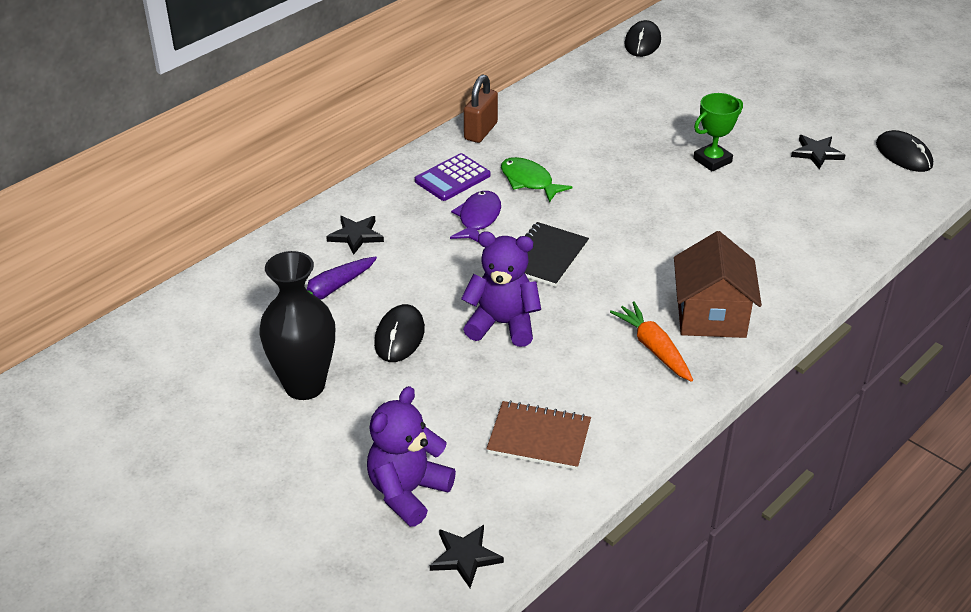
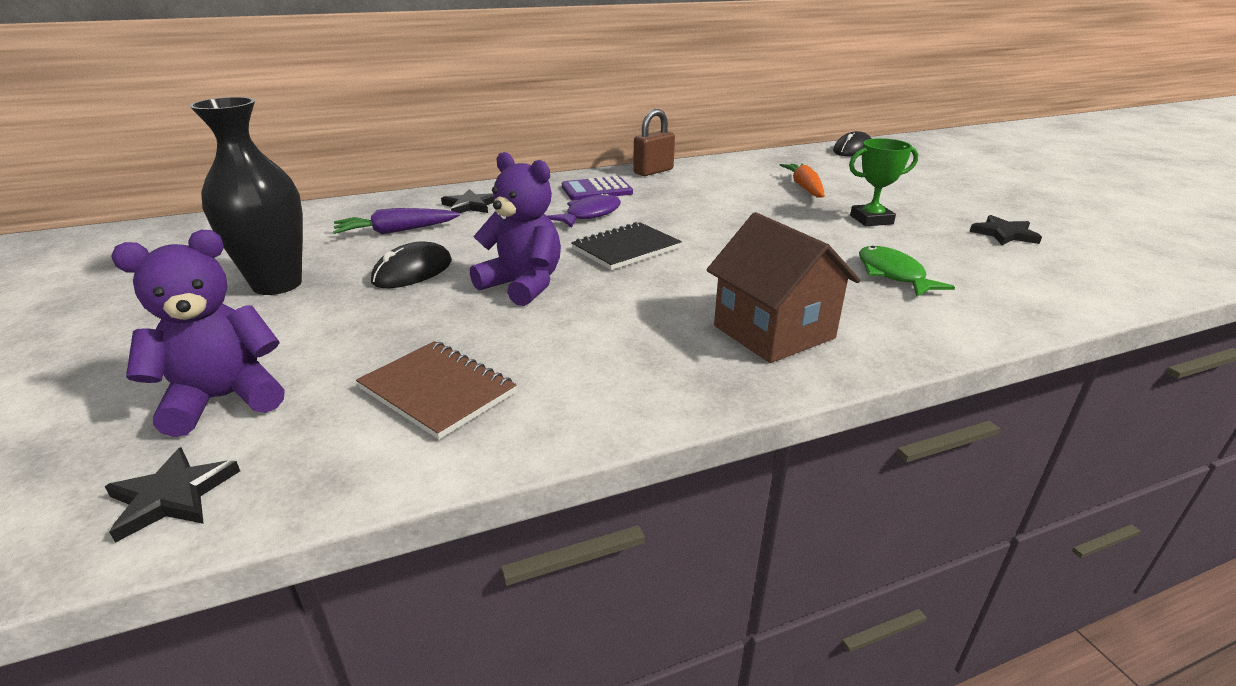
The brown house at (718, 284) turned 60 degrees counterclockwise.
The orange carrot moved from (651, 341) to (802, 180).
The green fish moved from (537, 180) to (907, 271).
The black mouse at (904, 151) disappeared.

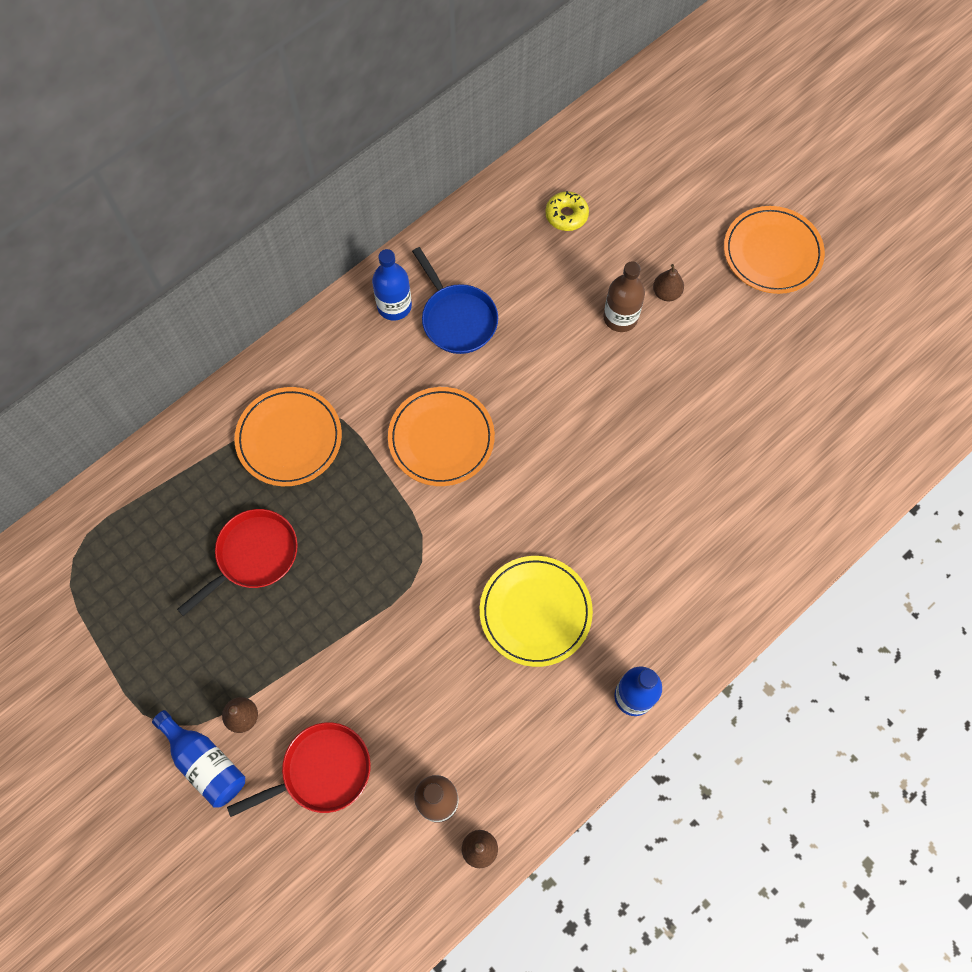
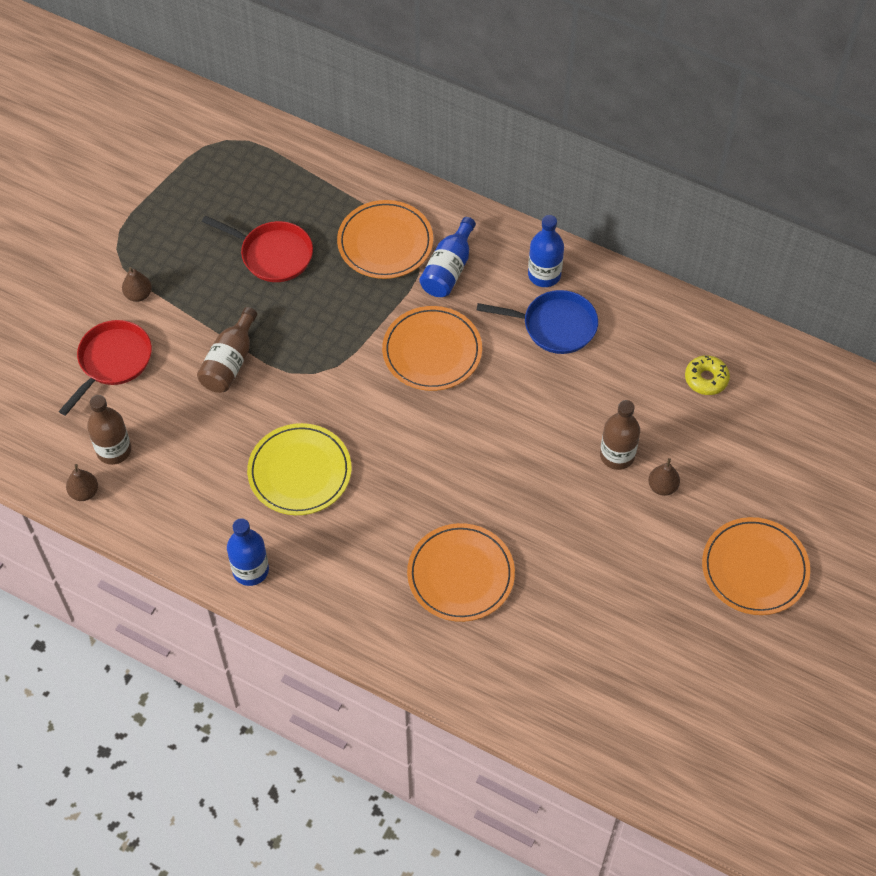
The red pan at (299, 769) turned 105 degrees counterclockwise.
The brown bottle at (227, 350) appeared.
The orange plate at (461, 572) appeared.
The blue bottle moved from (198, 759) to (447, 257).
The blue pan at (455, 300) turned 120 degrees counterclockwise.

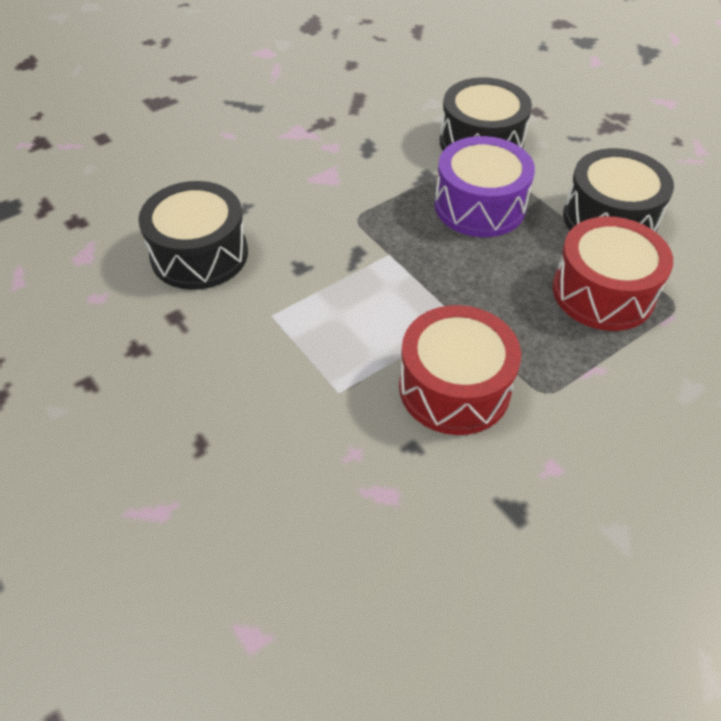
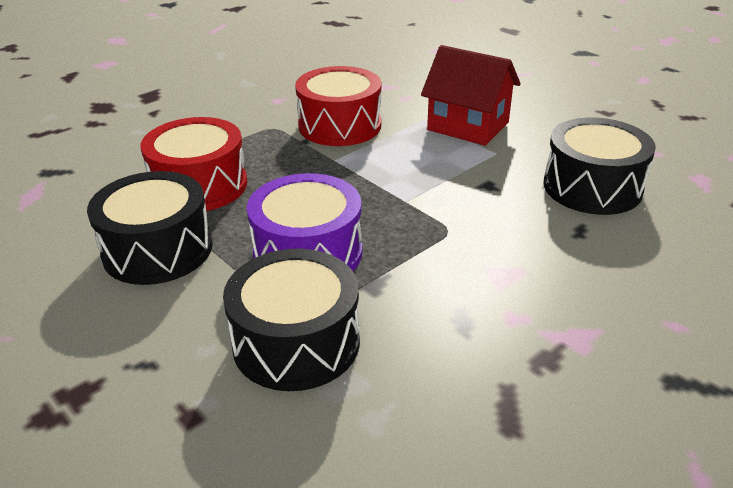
The red house at (471, 95) appeared.

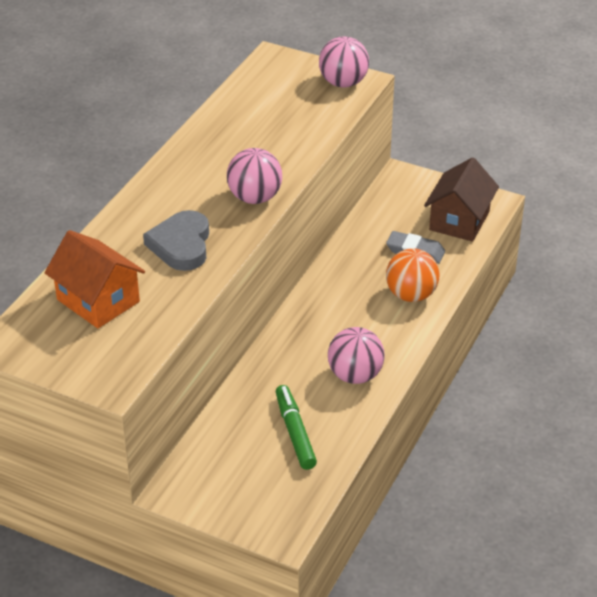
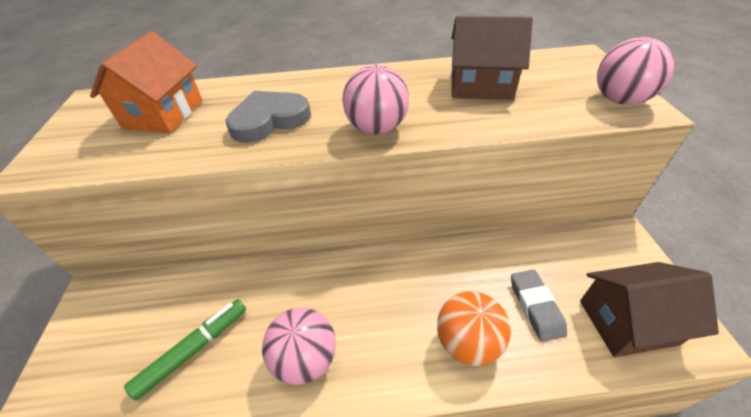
The brown house at (492, 58) appeared.

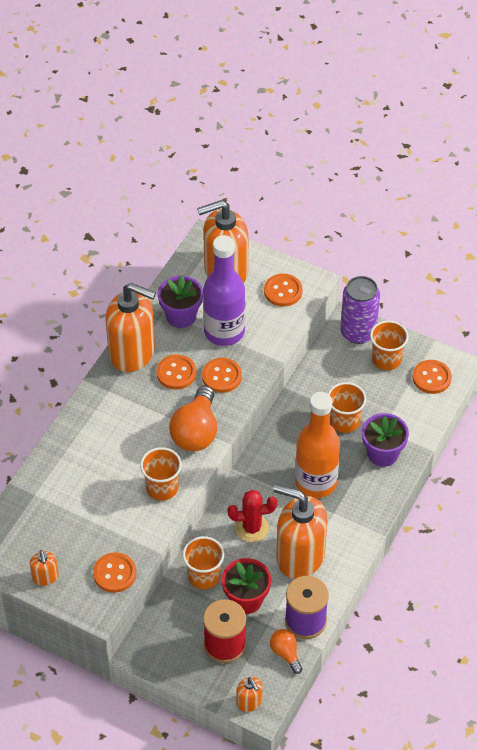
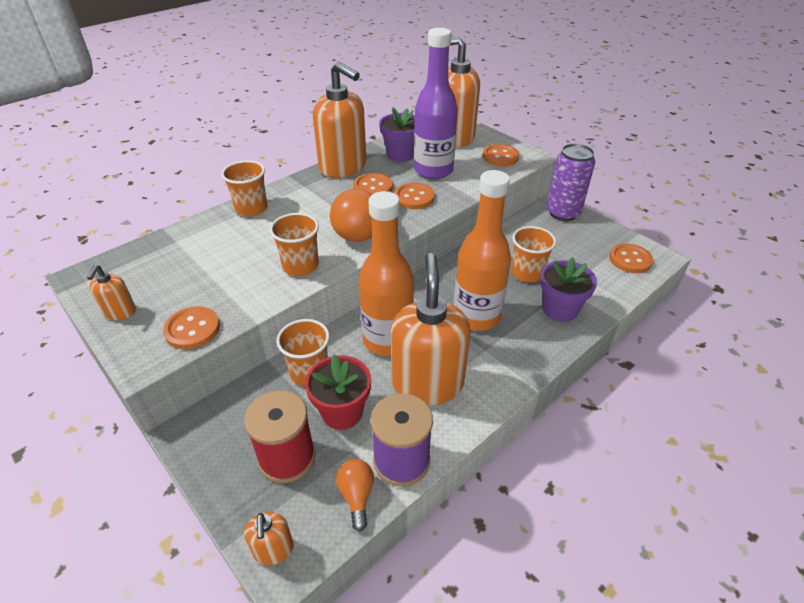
The orange cup moved from (389, 345) to (244, 188).
The red cactus at (252, 516) was replaced by the orange bottle at (386, 273).
The orange soap dispenser at (300, 531) turned 45 degrees clockwise.

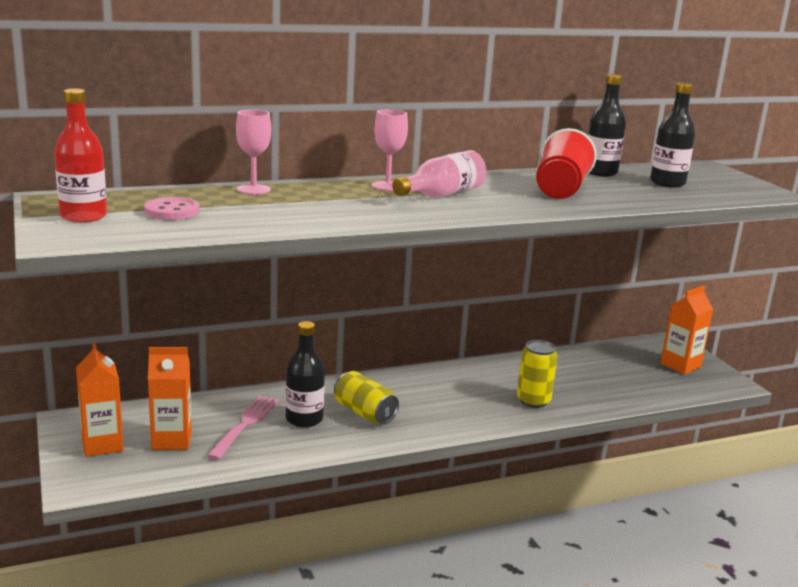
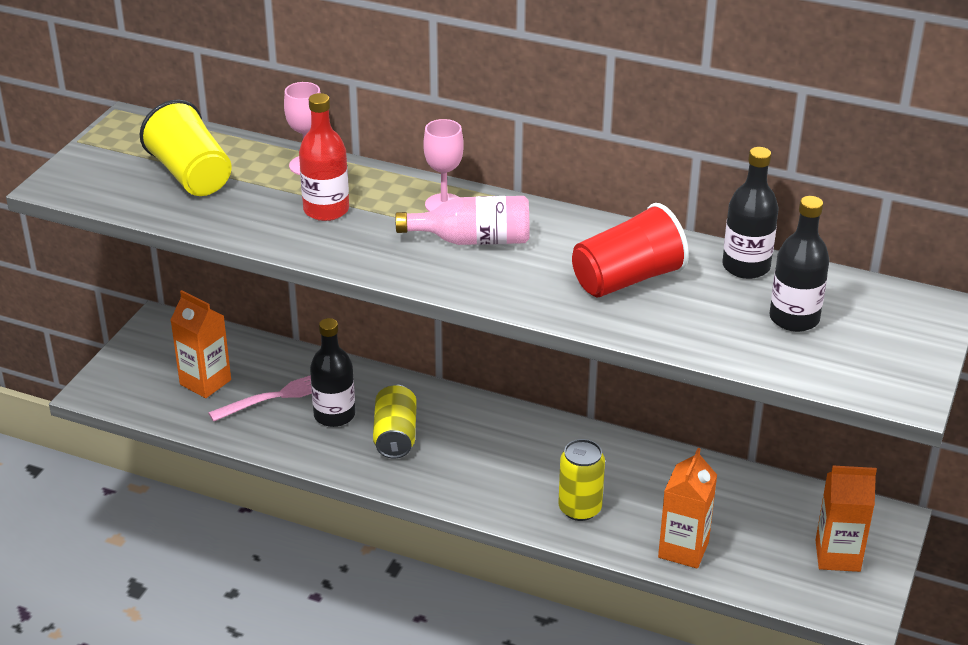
The pink button at (171, 208) was replaced by the yellow cup at (186, 147).
The red bottle moved from (80, 156) to (324, 157).
The orange carton moved from (99, 399) to (687, 508).

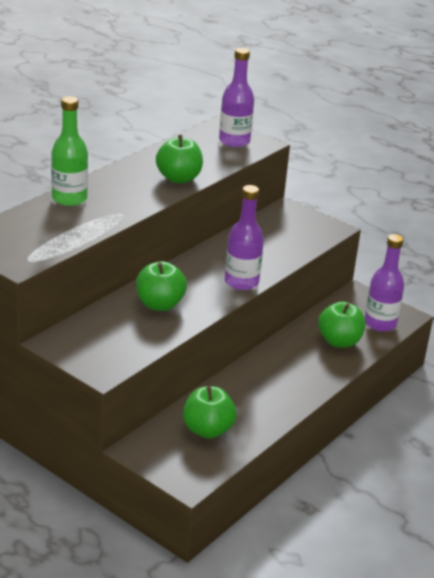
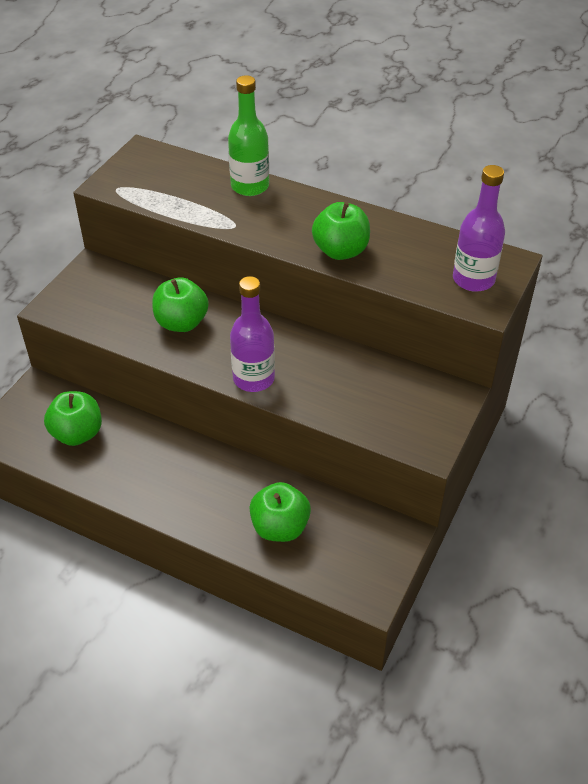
The purple bottle at (384, 283) disappeared.

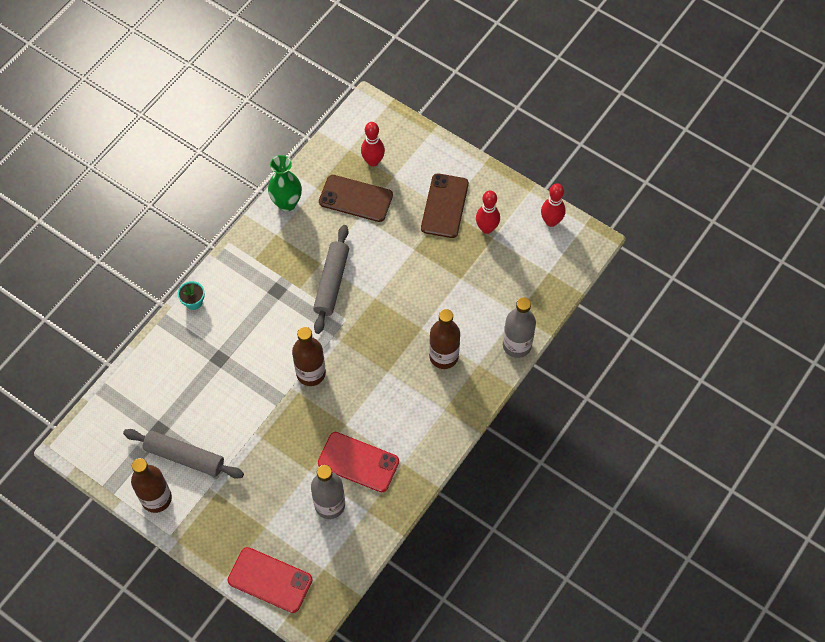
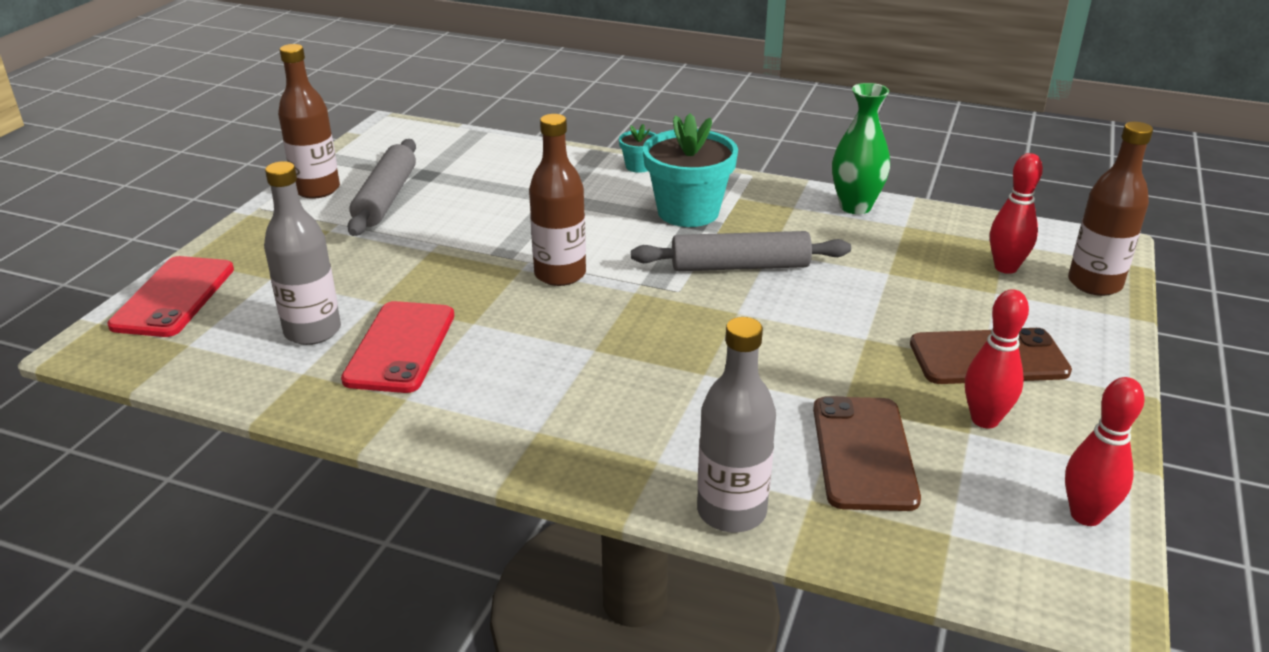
The turquoise flower pot at (690, 170) appeared.
The brown phone moved from (356, 198) to (867, 453).
The brown bottle moved from (444, 339) to (1110, 209).

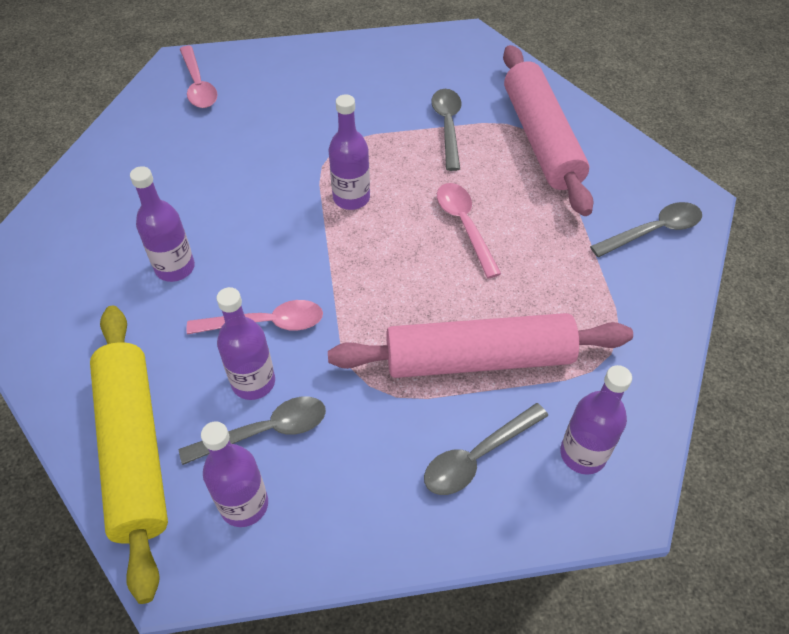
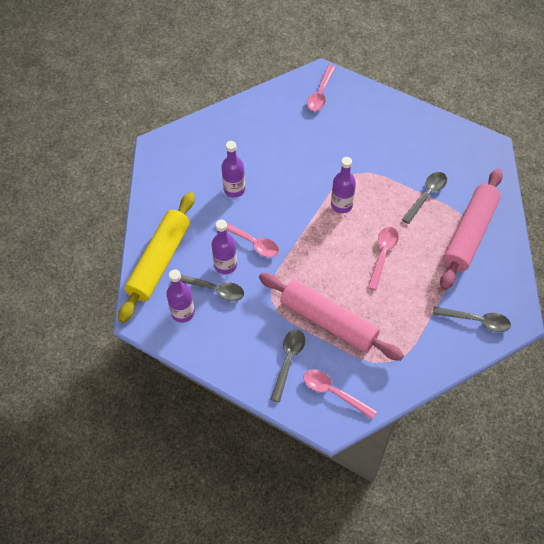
The grey spoon at (486, 449) turned 105 degrees clockwise.
The purple bottle at (596, 420) was replaced by the pink spoon at (340, 394).

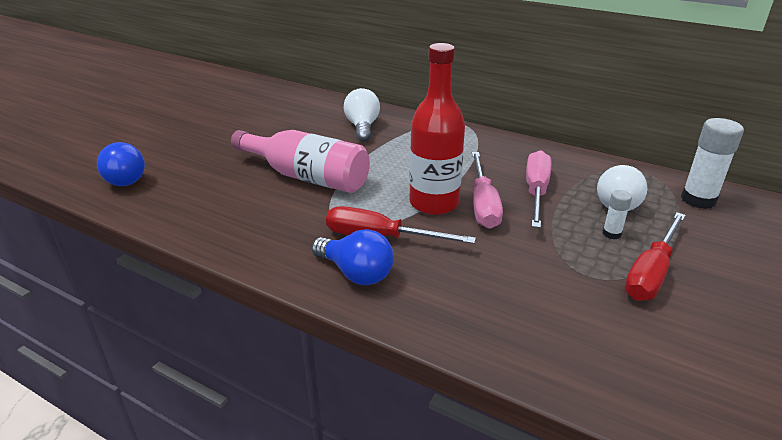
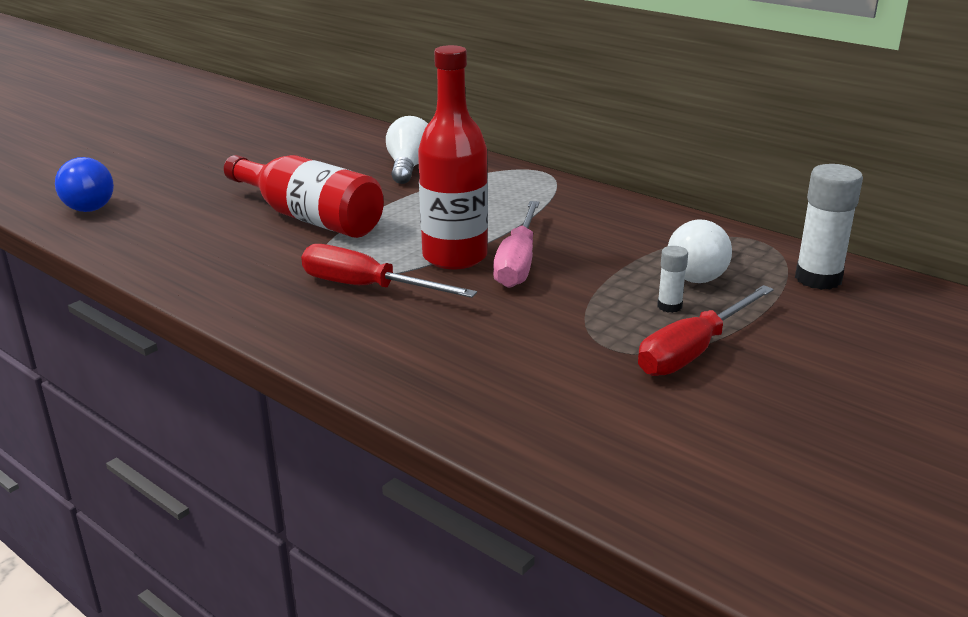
The pink bottle at (300, 161) became the red bottle at (304, 196).
The blue light bulb at (352, 257) disappeared.
The pink screwdriver at (538, 189) disappeared.

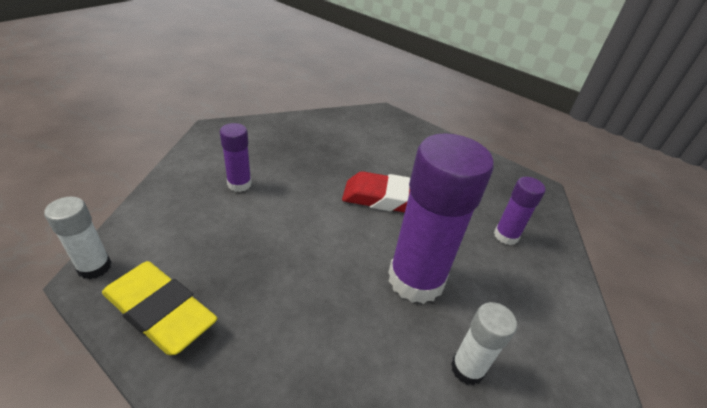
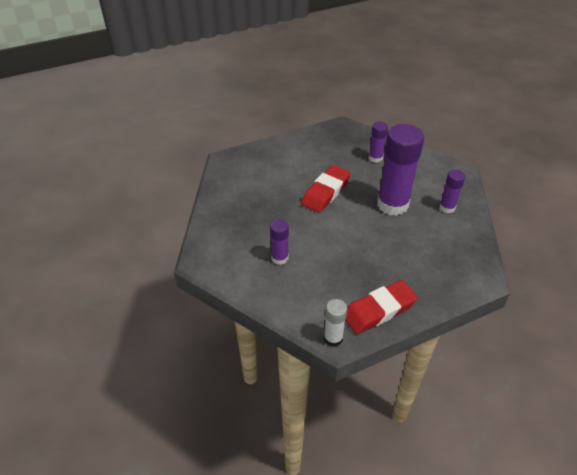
The yellow eraser at (159, 308) became the red eraser at (381, 307).
The white glue stick at (484, 343) became the purple glue stick at (452, 191).

